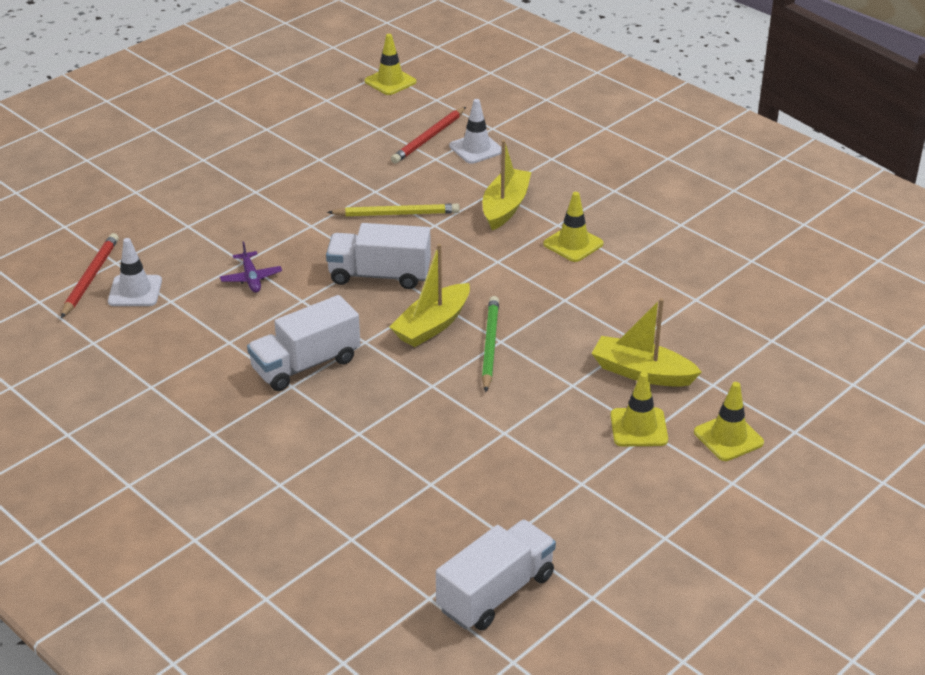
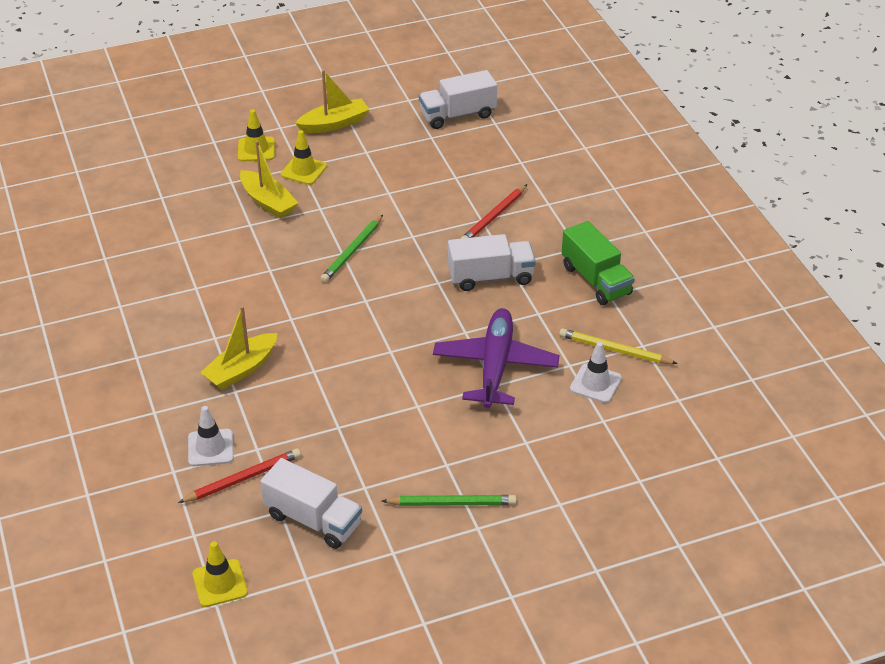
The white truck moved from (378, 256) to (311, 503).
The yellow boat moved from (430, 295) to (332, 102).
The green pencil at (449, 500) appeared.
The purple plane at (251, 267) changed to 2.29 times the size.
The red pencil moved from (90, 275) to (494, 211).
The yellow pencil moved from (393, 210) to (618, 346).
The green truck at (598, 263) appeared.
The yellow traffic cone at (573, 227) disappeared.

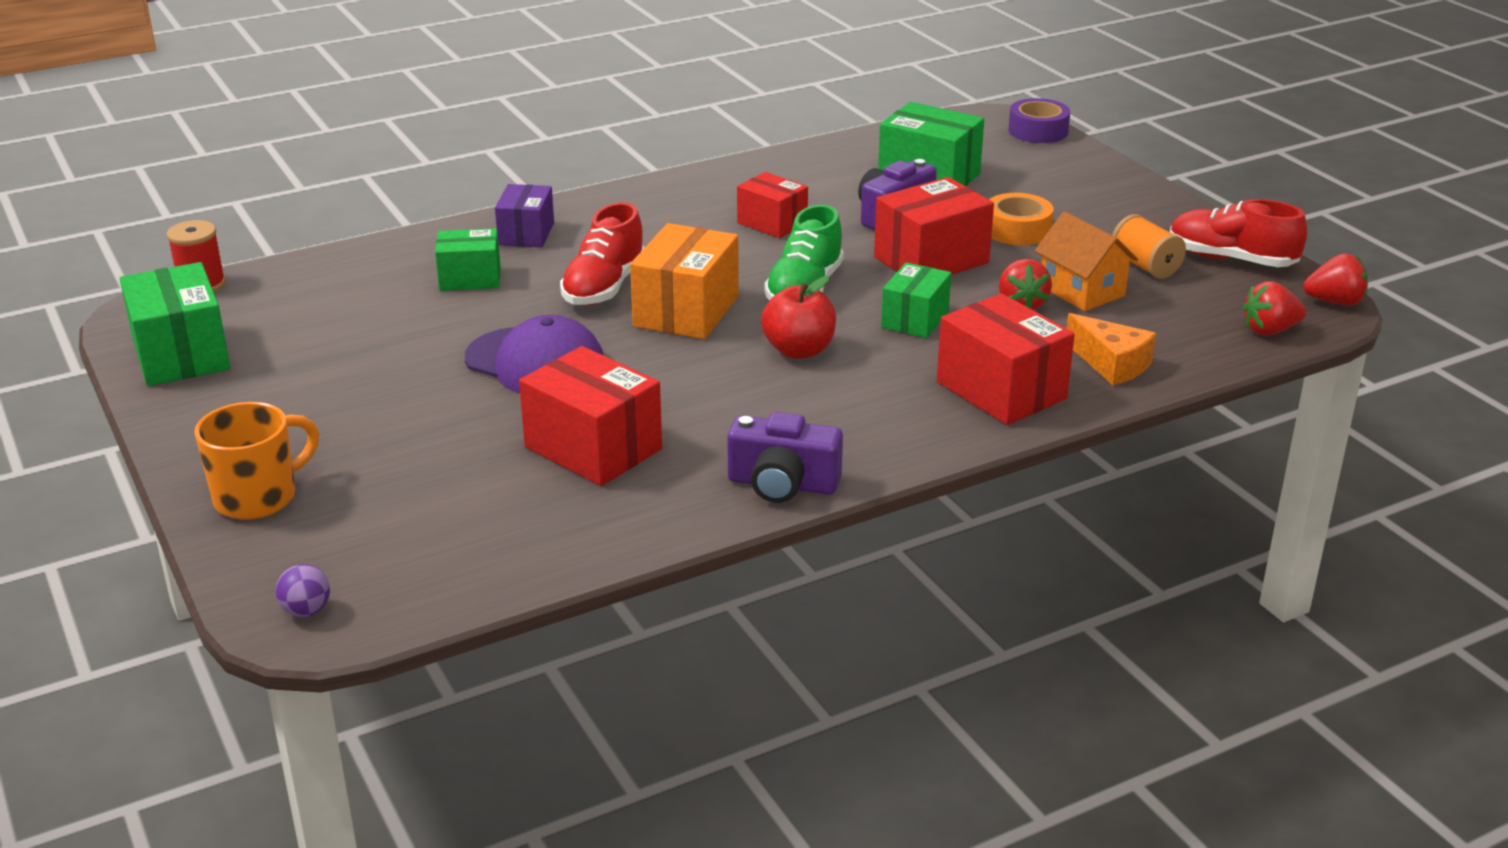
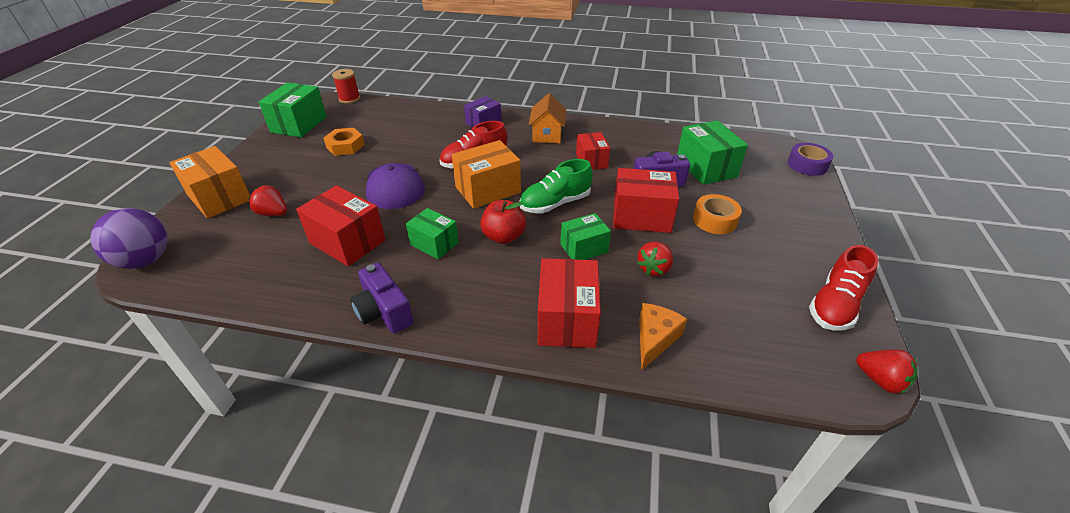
The purple ball at (303, 590) changed to 2.25 times the size.
The orange mug at (256, 461) was replaced by the orange box at (209, 182).
The red strawberry moved from (1274, 308) to (267, 200).
The red box at (590, 416) turned 45 degrees counterclockwise.
The orange nut at (344, 142) appeared.
The green box moved from (467, 259) to (432, 233).
The orange house moved from (1086, 261) to (547, 118).
The orange cheese at (1111, 349) turned 150 degrees counterclockwise.
The red shoe at (1238, 233) turned 120 degrees counterclockwise.
The orange spool at (1149, 246) disappeared.

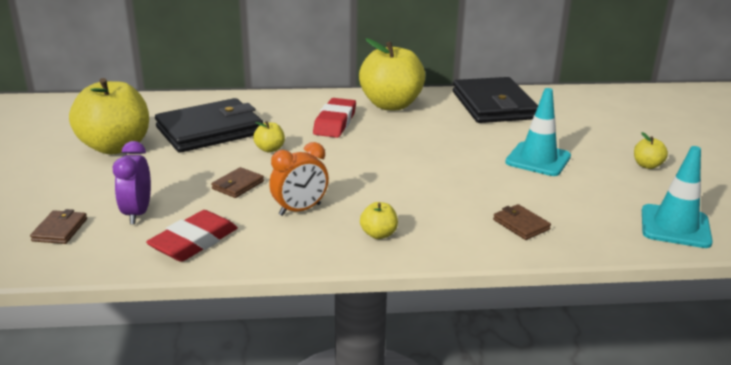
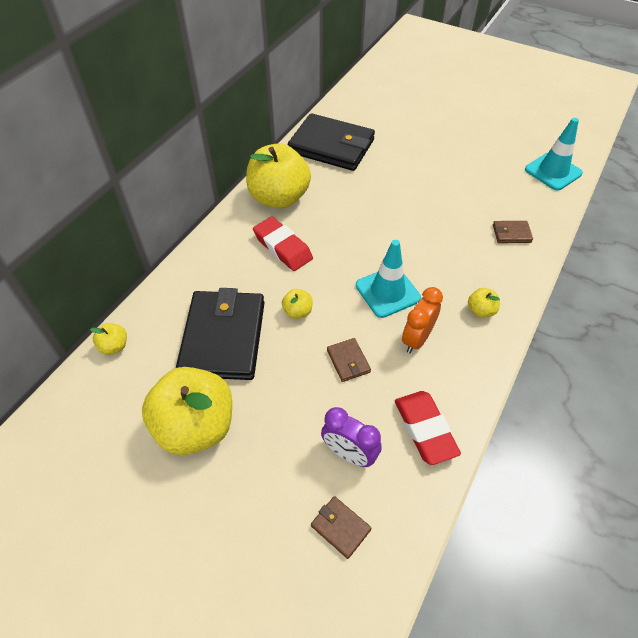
The yellow apple moved from (651, 150) to (108, 339).
The turquoise traffic cone moved from (538, 132) to (388, 279).
The orange clock at (299, 179) turned 150 degrees counterclockwise.

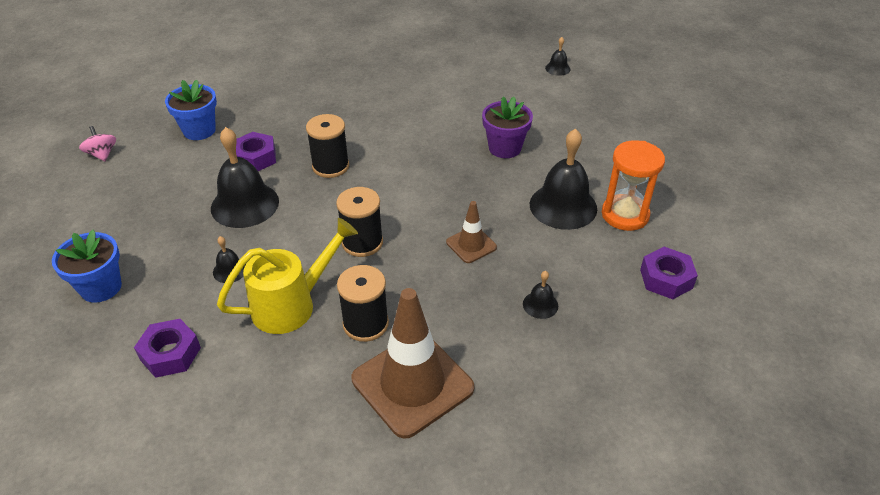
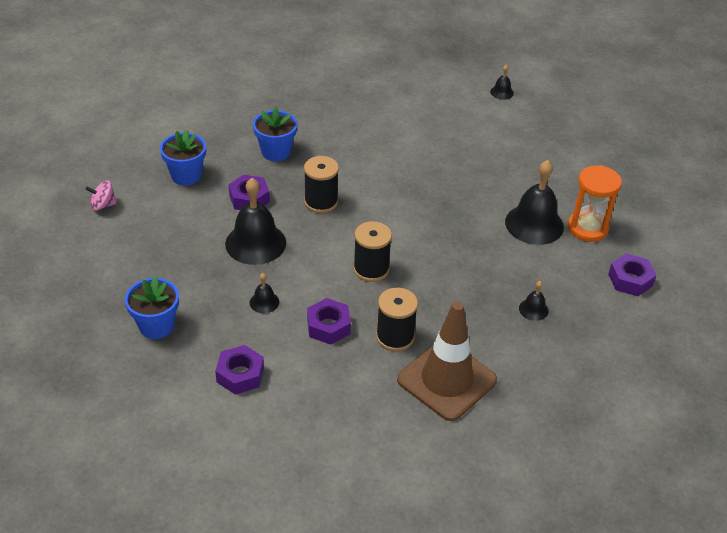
The pink spinning top at (97, 144) turned 60 degrees counterclockwise.
The blue flower pot at (275, 134) appeared.
The yellow watering can at (287, 276) was replaced by the purple nut at (329, 321).
The brown traffic cone at (471, 232) disappeared.
The purple flower pot at (507, 127) disappeared.

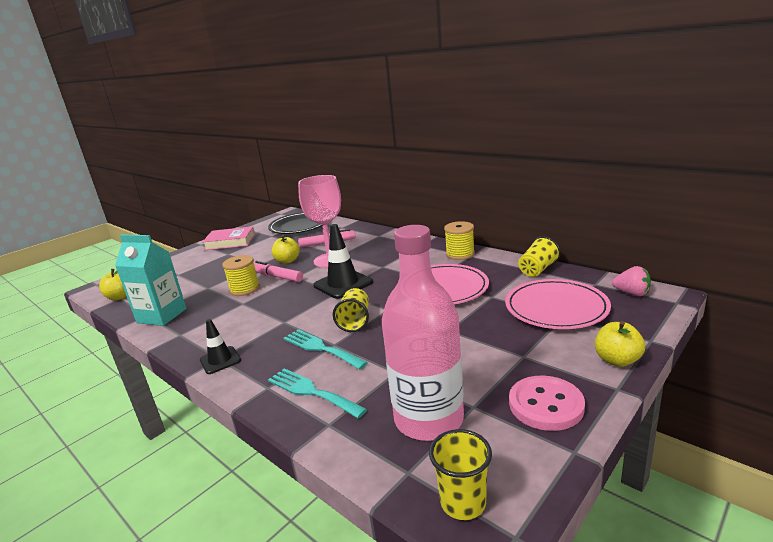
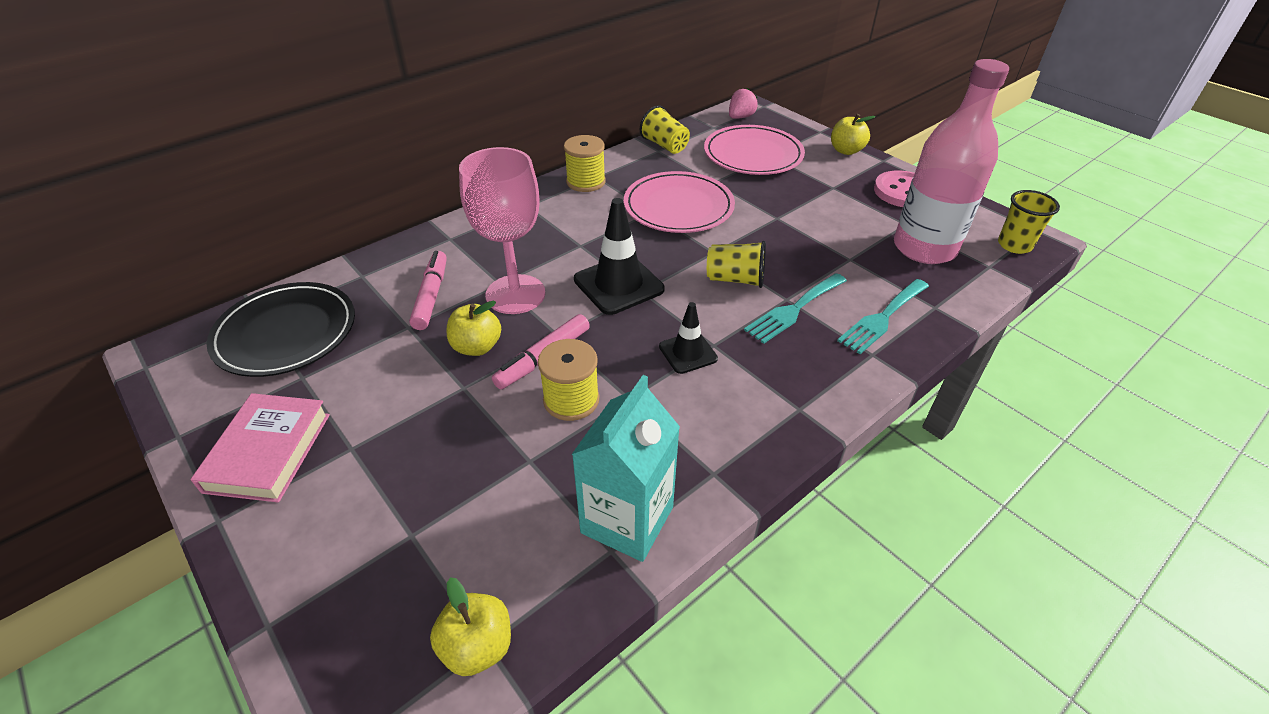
The black traffic cone moved from (220, 346) to (688, 338).

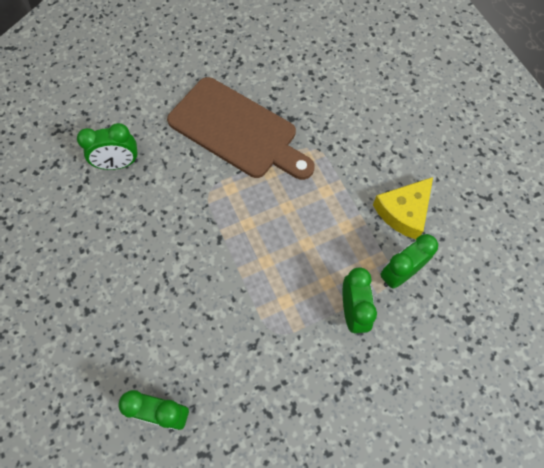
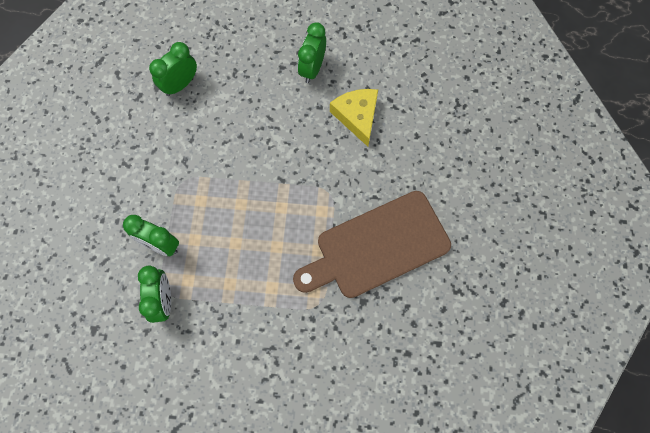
The green clock moved from (107, 146) to (312, 52).
The yellow cheese moved from (403, 208) to (354, 118).

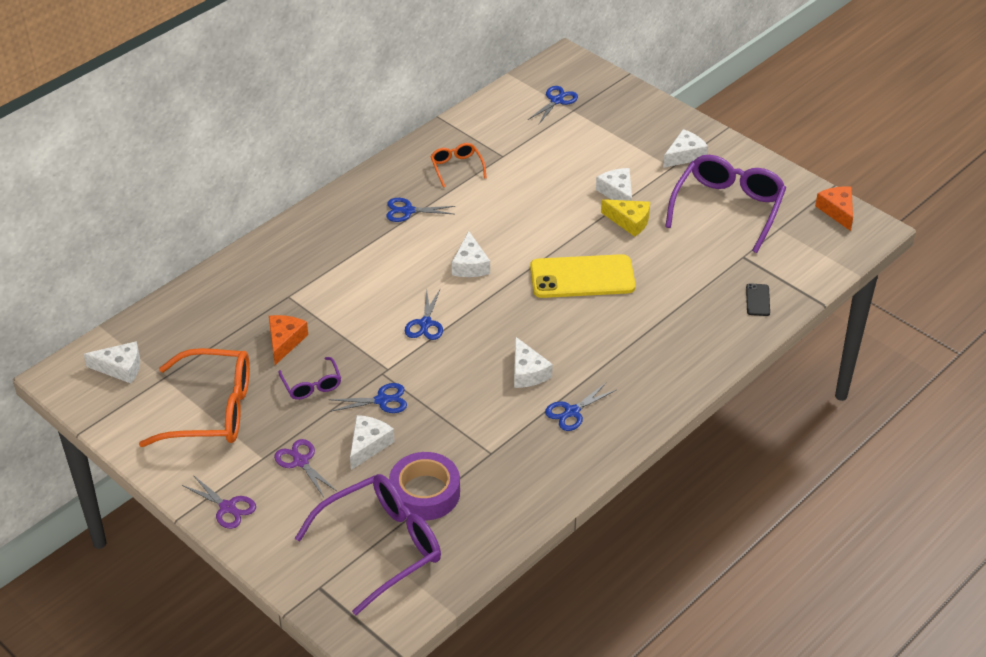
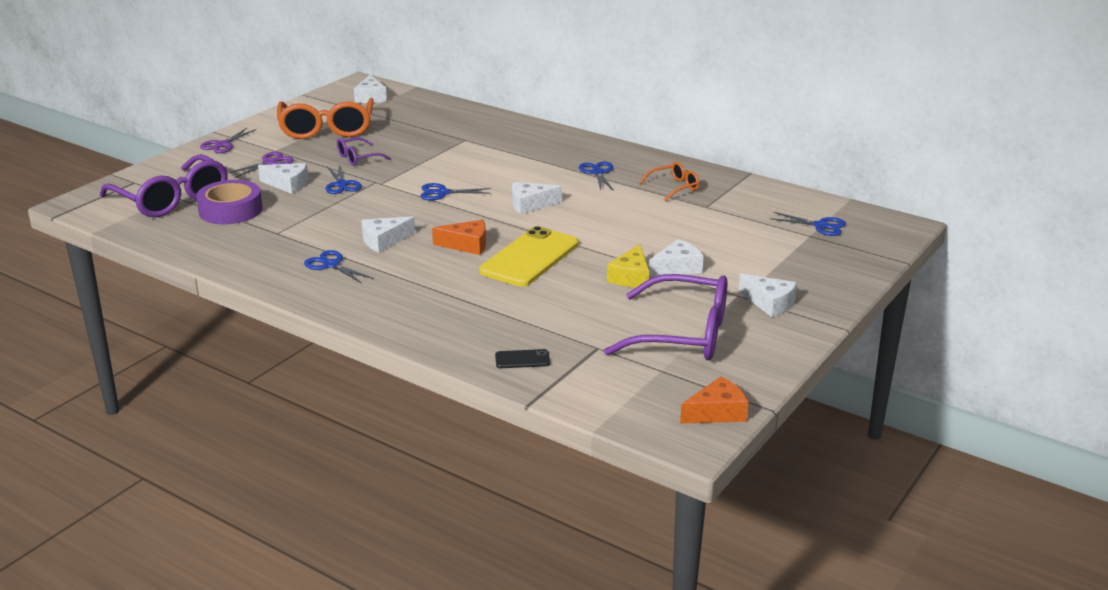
The orange cheese moved from (288, 340) to (459, 237).
The yellow phone at (583, 276) turned 45 degrees clockwise.

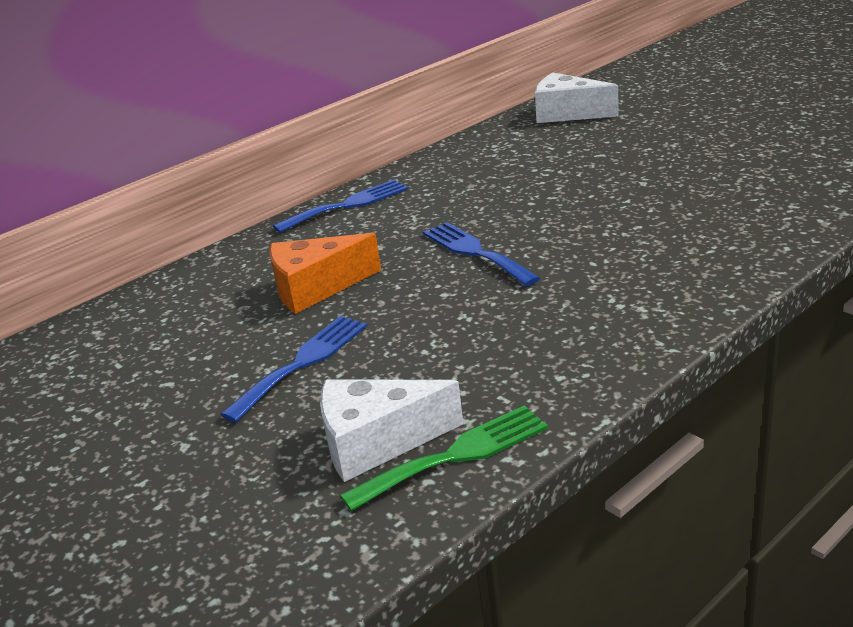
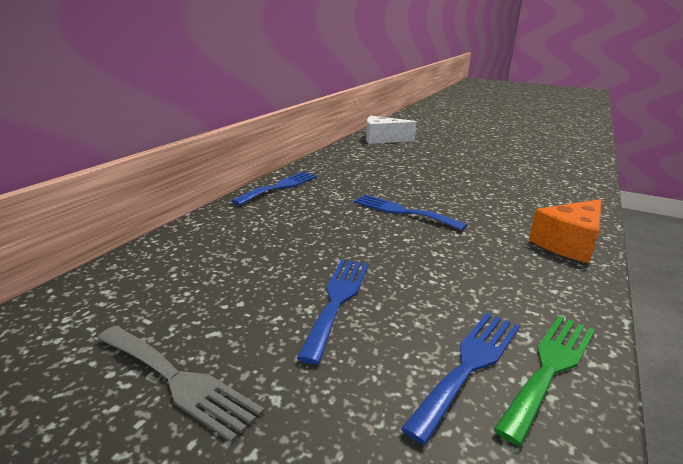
The grey fork at (180, 384) appeared.
The white cheese at (391, 430) was replaced by the blue fork at (460, 379).
The orange cheese moved from (325, 273) to (565, 231).

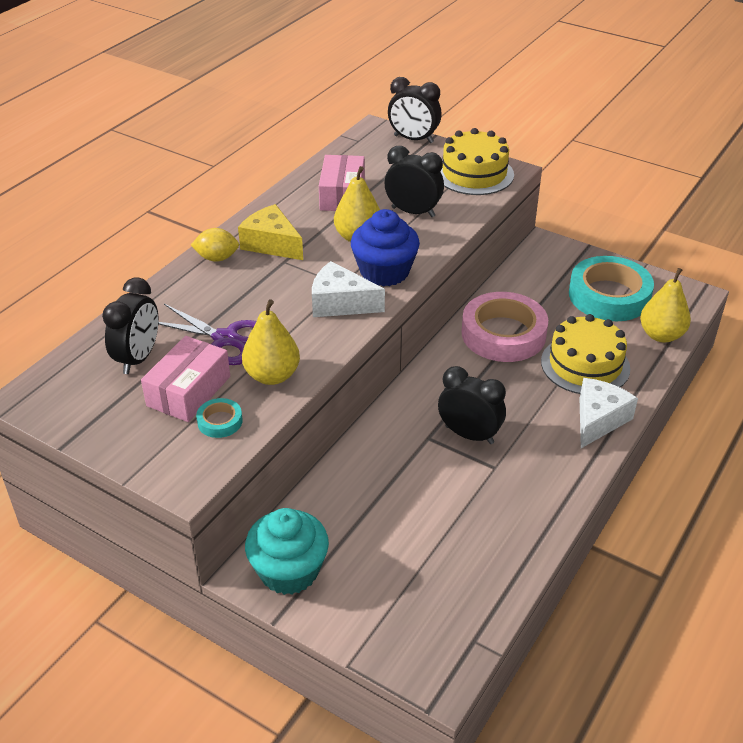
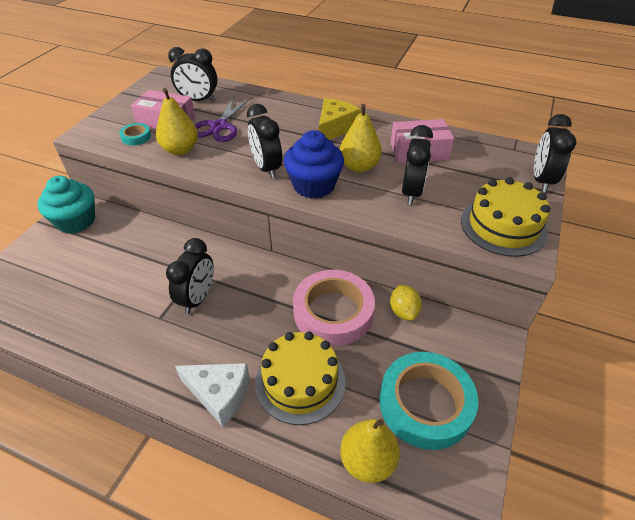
The white cheese at (348, 289) was replaced by the black clock at (264, 141).
The yellow lemon moved from (215, 245) to (406, 303).

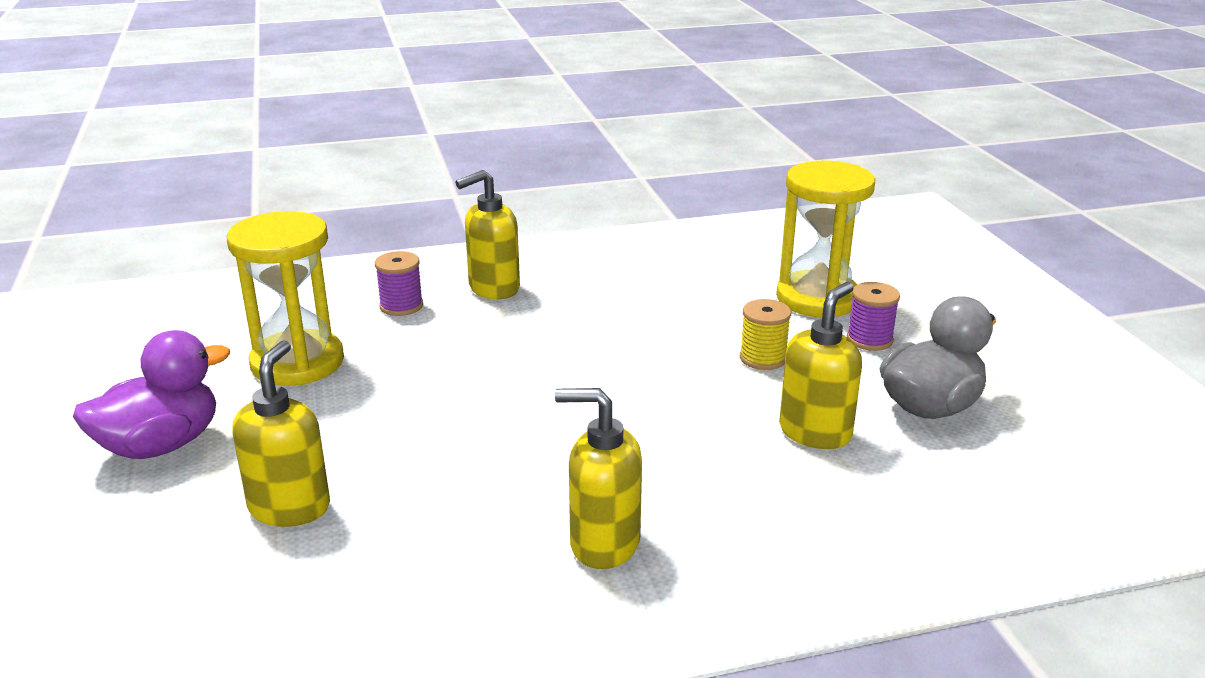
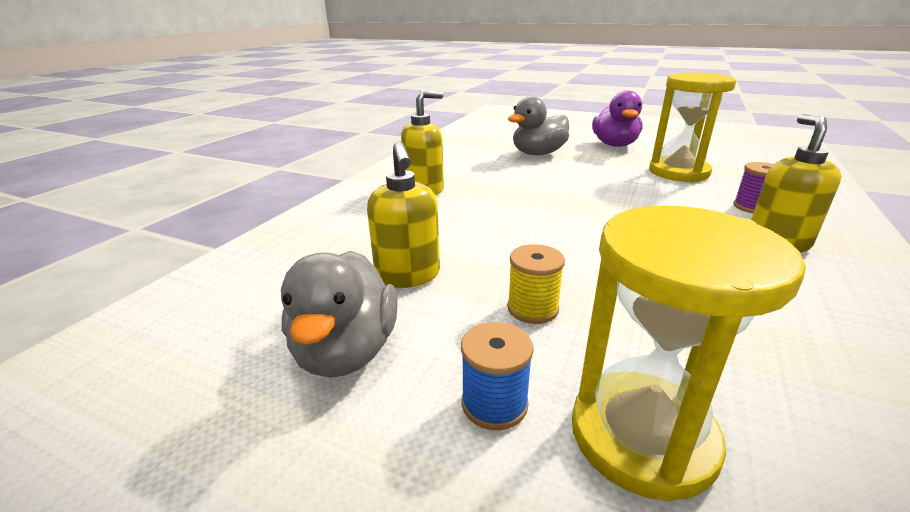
The purple spool at (873, 316) became the blue spool at (497, 376).
The yellow soap dispenser at (281, 433) was replaced by the grey duck at (538, 125).

